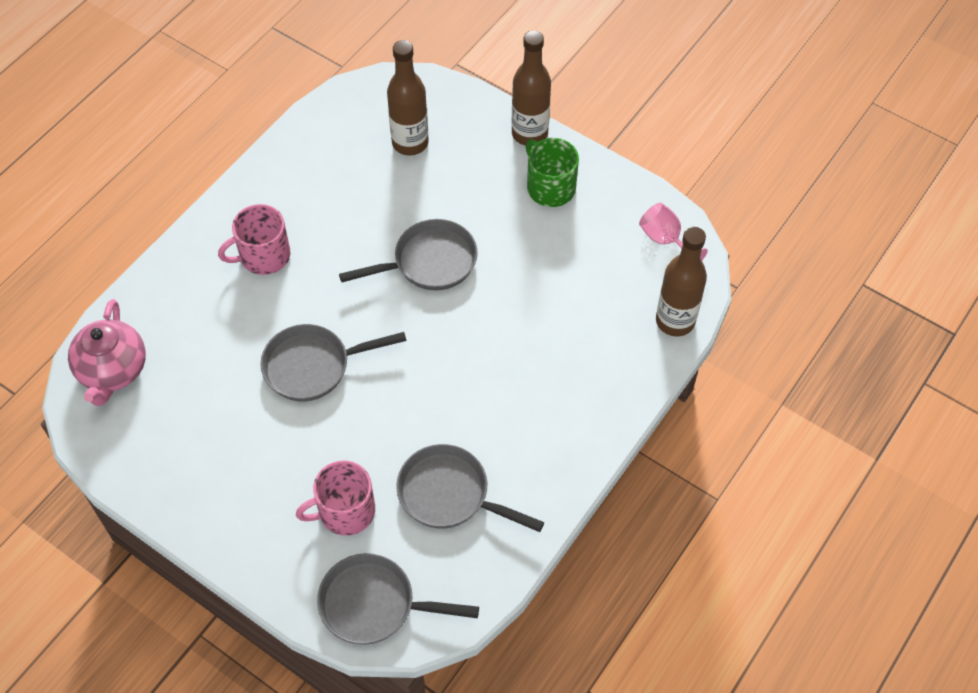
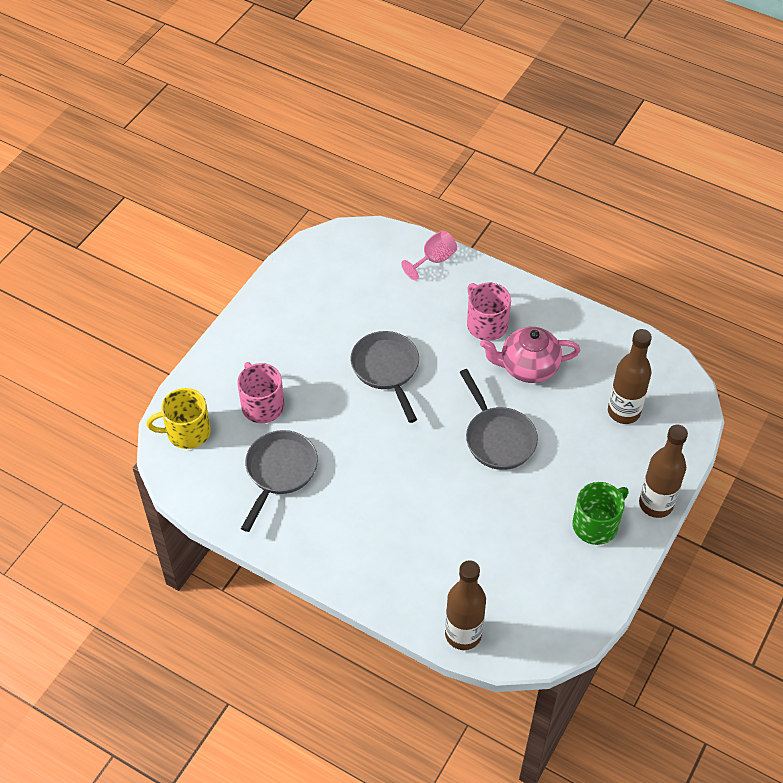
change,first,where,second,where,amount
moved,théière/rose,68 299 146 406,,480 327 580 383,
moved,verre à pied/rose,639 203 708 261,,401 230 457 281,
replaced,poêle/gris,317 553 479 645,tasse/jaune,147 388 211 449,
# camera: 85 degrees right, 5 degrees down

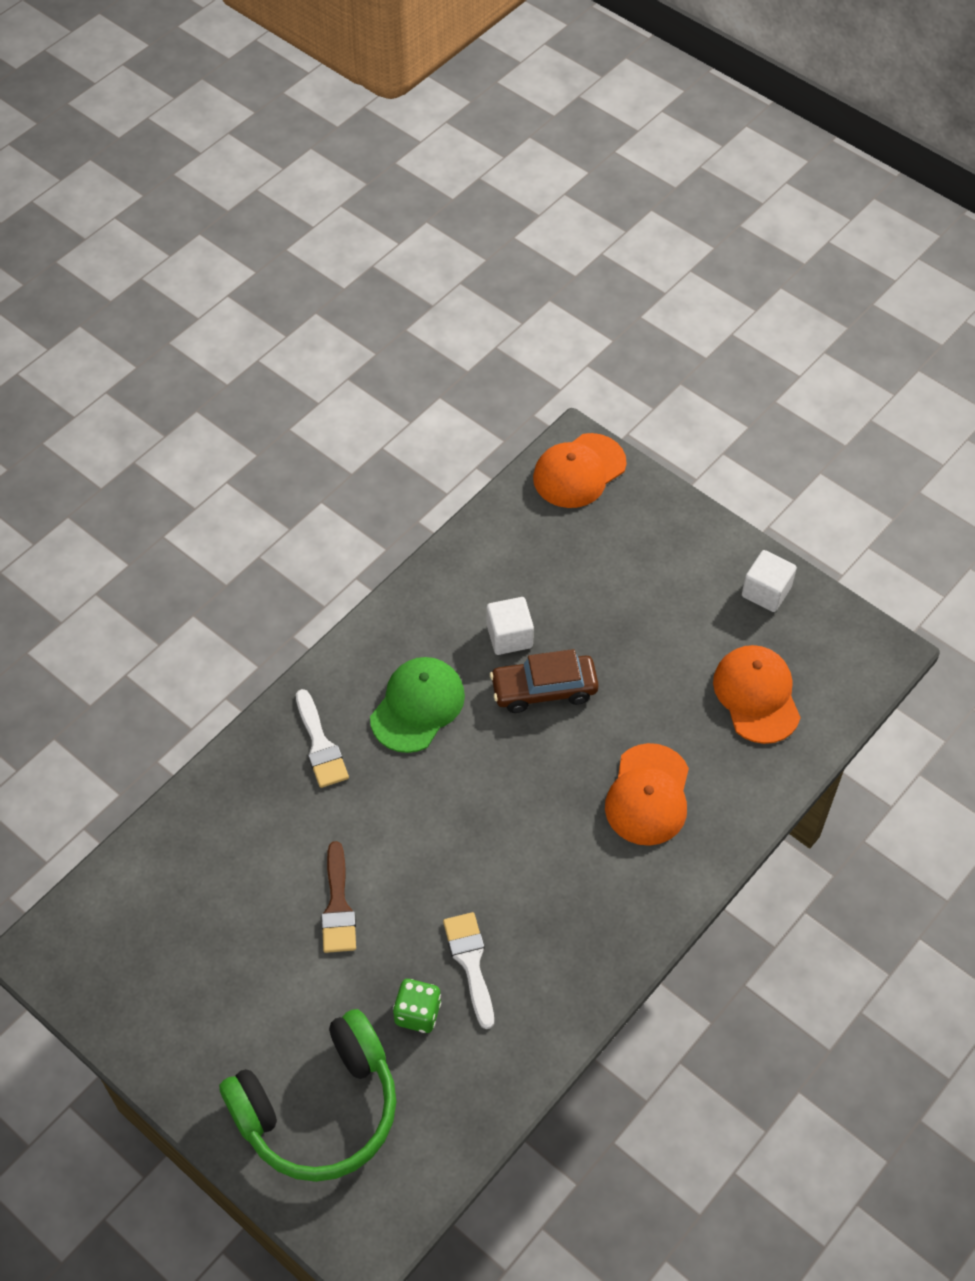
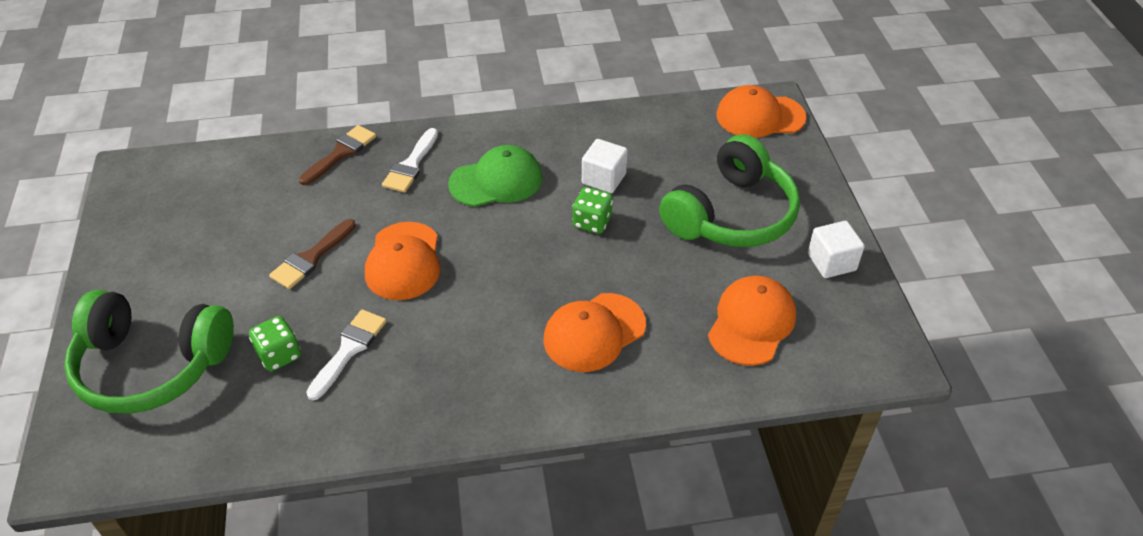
change,first,where,second,where,amount
added,,,pinceau/marron,299 125 376 185,
added,,,casquette/orange,365 222 440 300,
added,,,casque audio/vert,659 134 800 247,
replaced,voiture/marron,490 649 599 713,dé/vert,573 187 613 234,
# camera: 40 degrees right, 10 degrees down

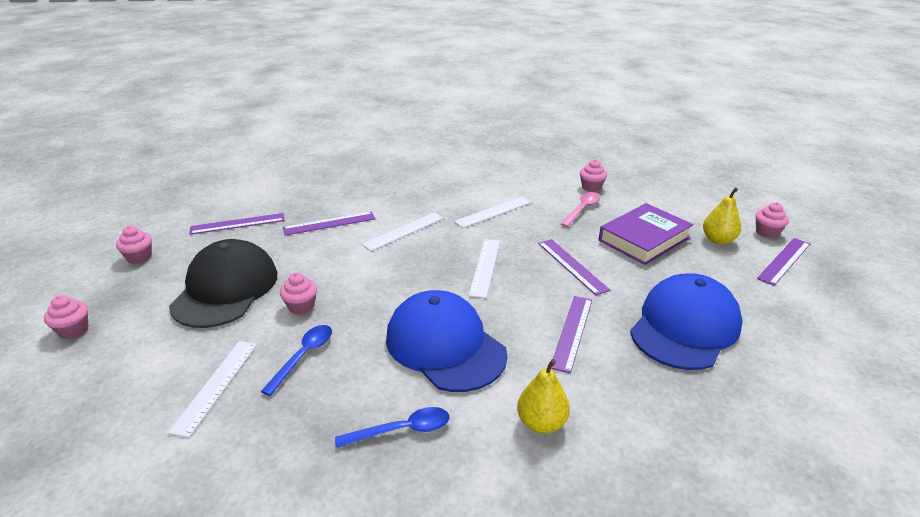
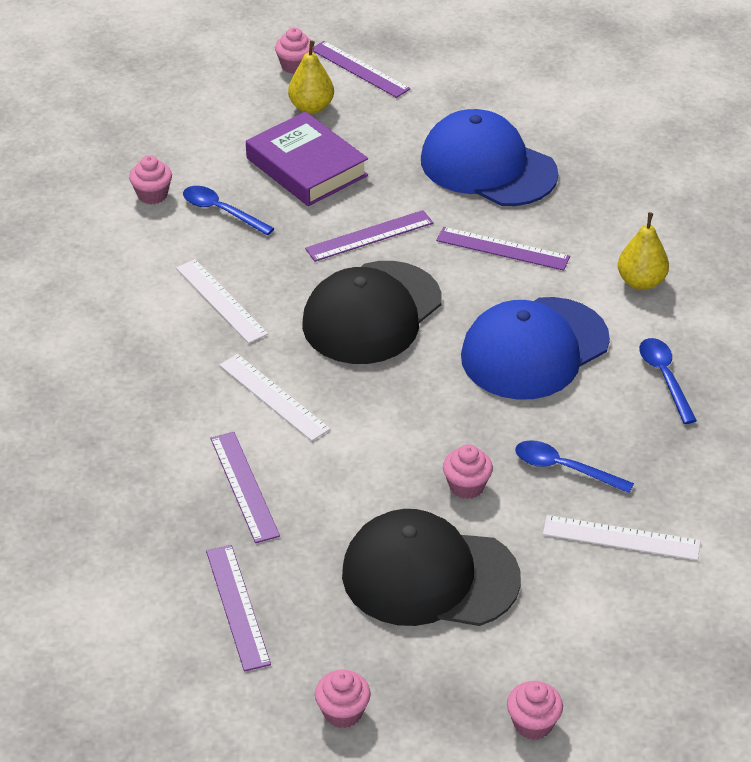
change,first,where,second,where,amount
replaced,règle/blanc,469 239 500 298,casquette/noir,302 261 442 364,
recoloured,cuillère/rose,561 192 601 227,cuillère/bleu,183 186 275 236,
# camera: 90 degrees left, 10 degrees up

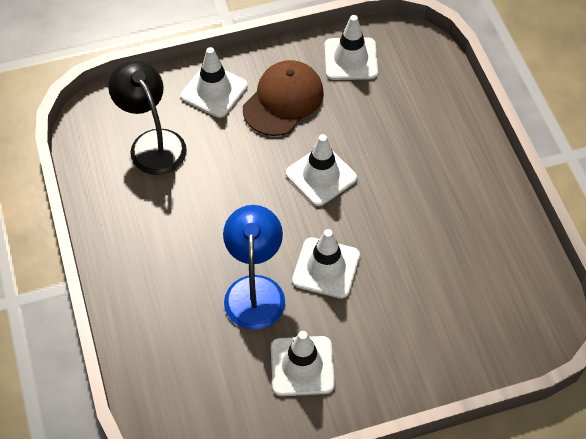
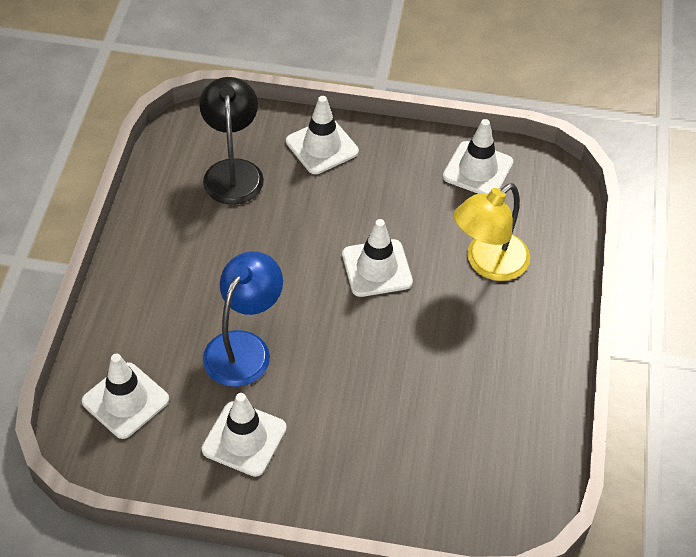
change,first,where,second,where,amount
removed,casquette/marron,243 60 324 136,,,
added,,,lampe/jaune,454 183 530 281,
moved,cône de chantier/blanc,292 229 360 299,,82 354 169 439,
# camera: 25 degrees right, 5 degrees down

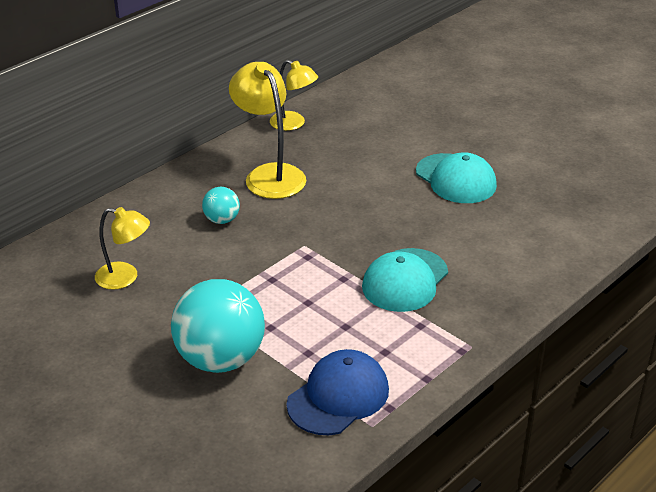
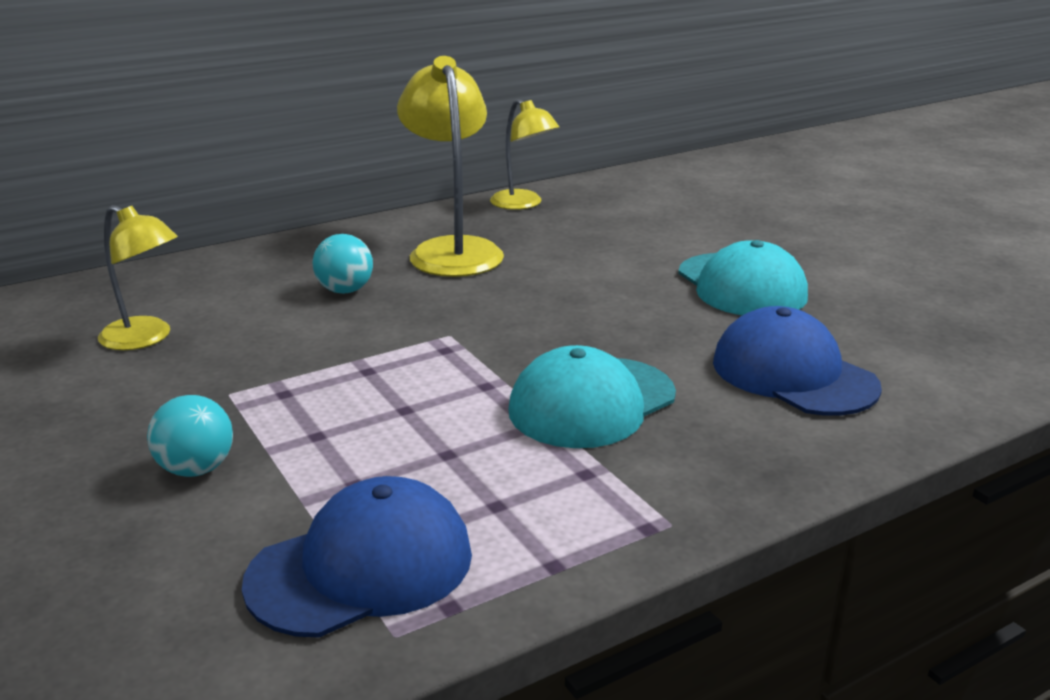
change,first,where,second,where,amount
added,,,casquette/bleu,713 306 882 416,
resized,balle/turquoise,171 279 265 373,,147 395 233 477,x0.47
# camera: 15 degrees right, 10 degrees down

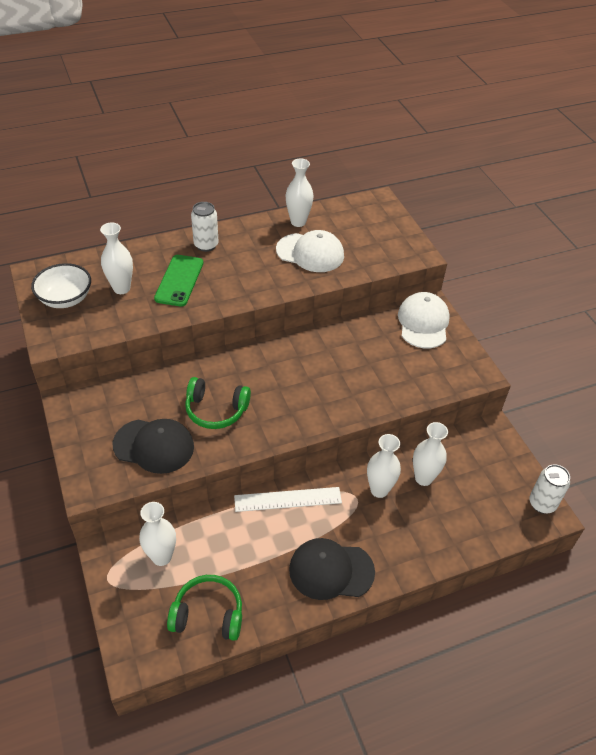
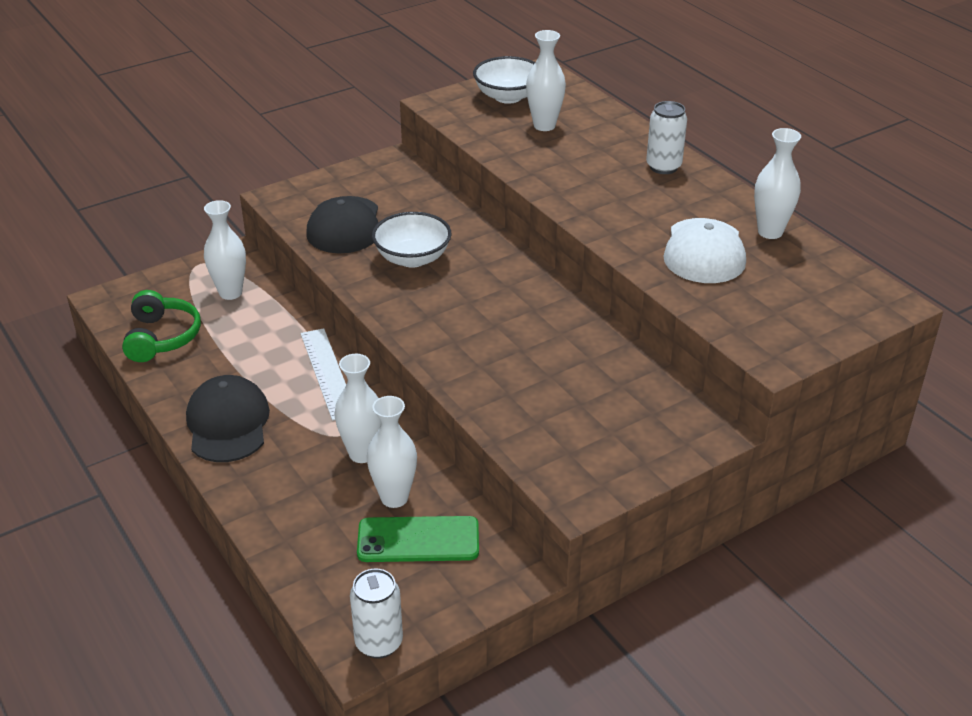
change,first,where,second,where,amount
removed,casquette/blanc,398 292 450 348,,,
moved,téléphone/vert,154 255 203 307,,357 516 479 562,
replaced,casque audio/vert,185 377 251 429,bol/blanc,372 212 452 268,
# camera: 80 degrees right, 10 degrees down

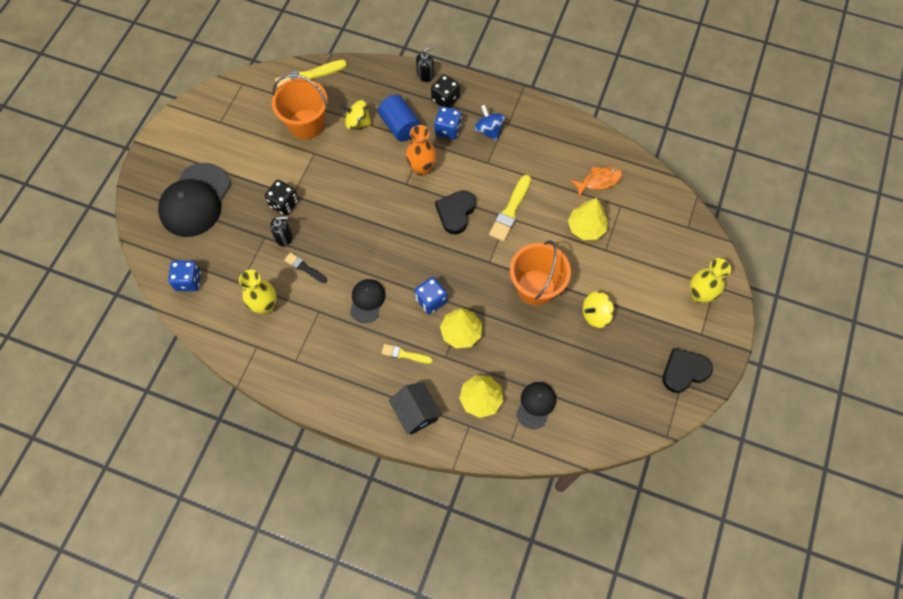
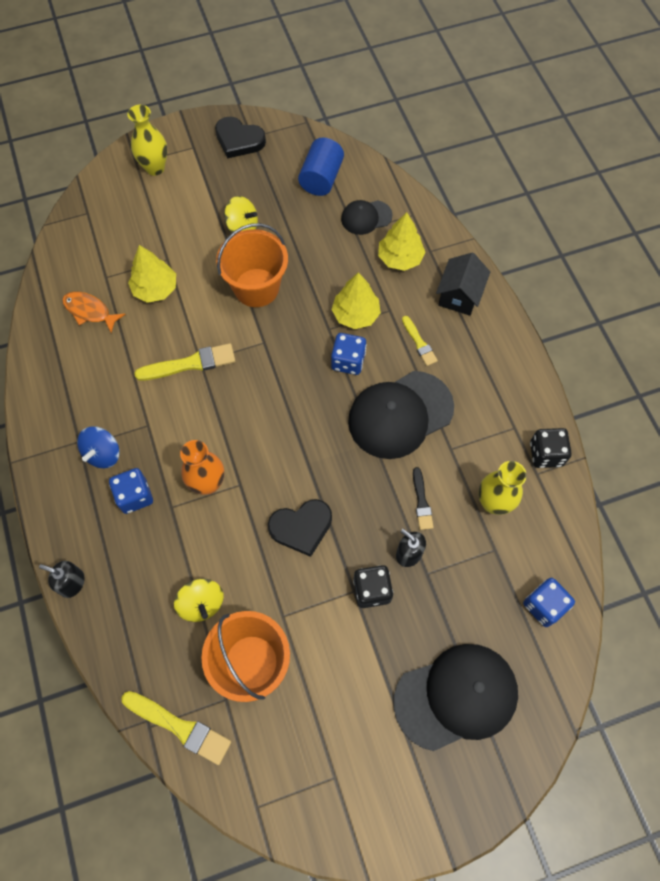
change,first,where,second,where,amount
moved,cylindre/bleu,378 95 421 141,,298 137 344 196,
moved,dé/noir,431 74 460 108,,530 428 572 468,
moved,cœur/noir,435 190 476 234,,268 499 332 557,
resized,casquette/noir,350 279 385 323,,348 371 454 459,x1.90
# camera: 130 degrees left, 0 degrees up

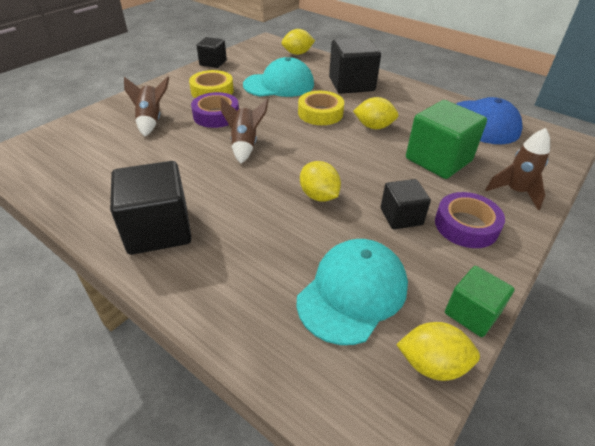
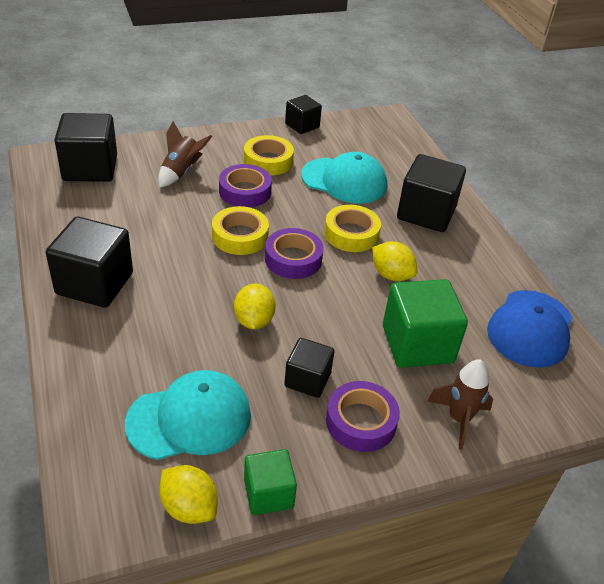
change,first,where,second,where,amount
removed,citron/jaune,282 29 315 55,,,
added,,,cube/noir,55 113 117 182,
added,,,ruban adhésif/violet,265 228 324 279,
replaced,fusée/marron,221 98 269 163,ruban adhésif/jaune,212 206 269 255,
# camera: 30 degrees right, 0 degrees up

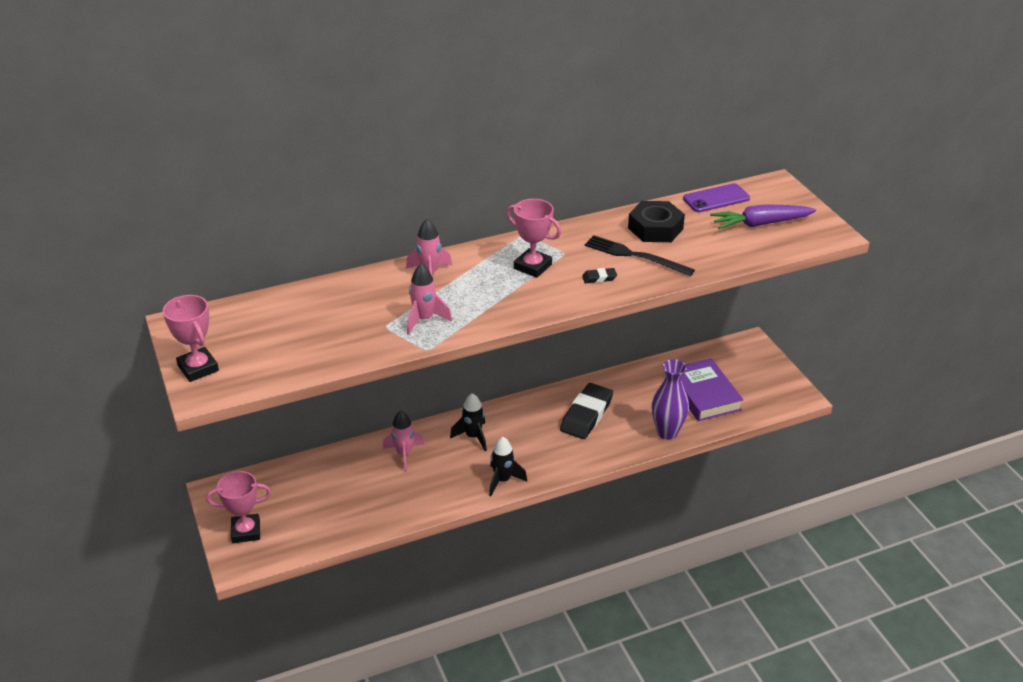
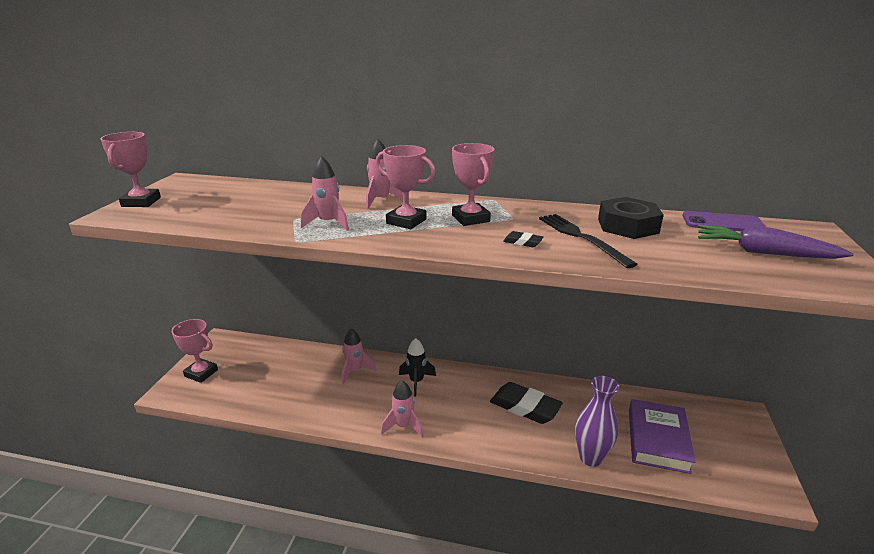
change,first,where,second,where,amount
added,,,trophée/rose,376 145 436 229,
recoloured,fusée/noir,489 436 527 496,fusée/rose,381 380 423 437,
turned,gomme/noir,560 383 613 439,,490 382 563 424,60 degrees clockwise
# camera: 35 degrees right, 10 degrees down

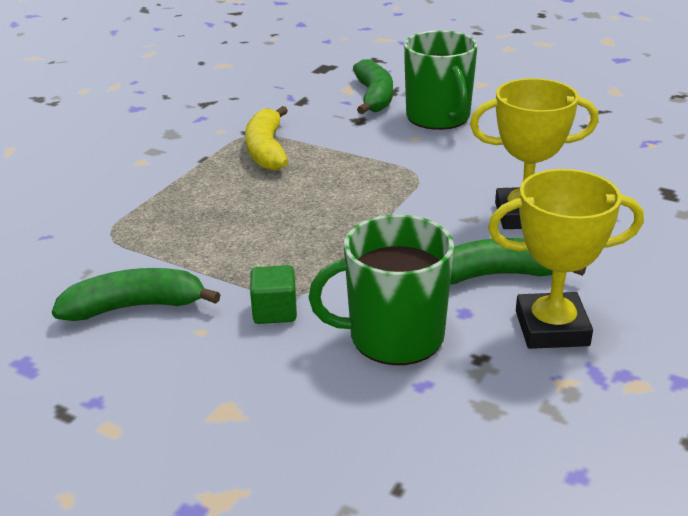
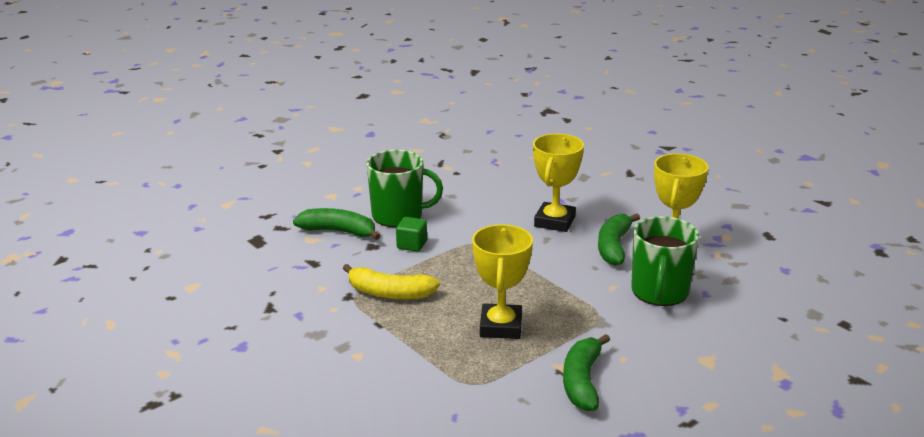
change,first,where,second,where,amount
added,,,trophée/jaune,472 224 533 339,
moved,cube/vert,250 265 297 324,,396 217 427 252,
# camera: 70 degrees left, 5 degrees down

